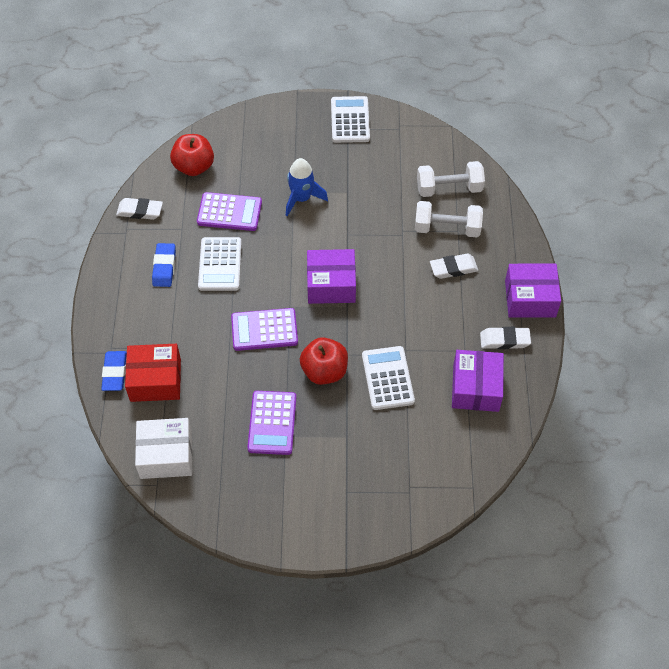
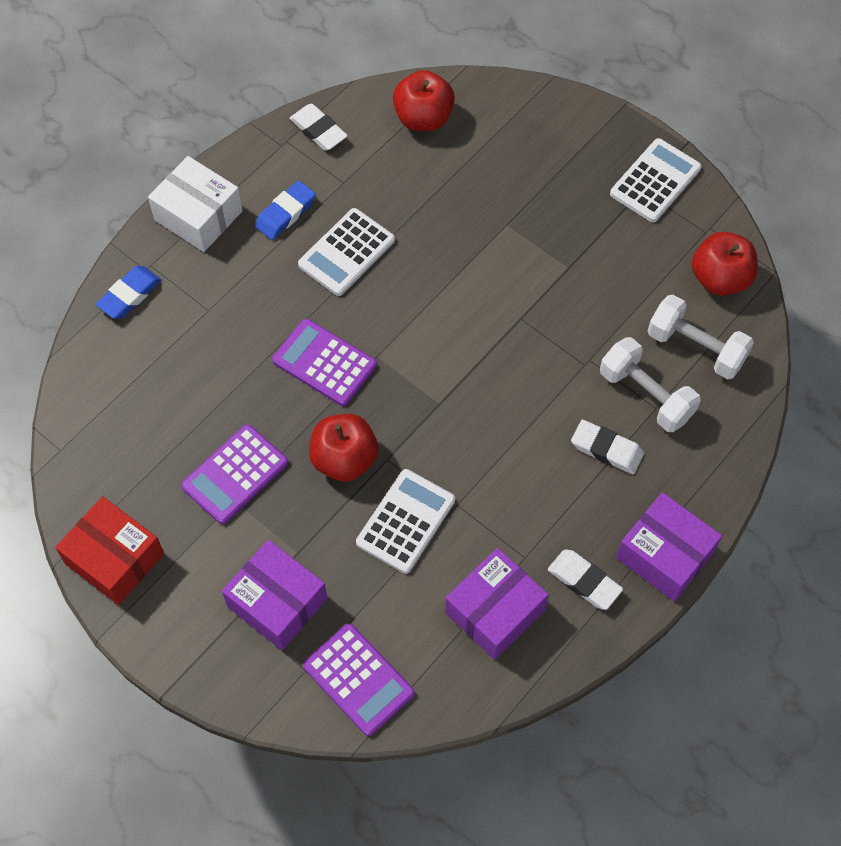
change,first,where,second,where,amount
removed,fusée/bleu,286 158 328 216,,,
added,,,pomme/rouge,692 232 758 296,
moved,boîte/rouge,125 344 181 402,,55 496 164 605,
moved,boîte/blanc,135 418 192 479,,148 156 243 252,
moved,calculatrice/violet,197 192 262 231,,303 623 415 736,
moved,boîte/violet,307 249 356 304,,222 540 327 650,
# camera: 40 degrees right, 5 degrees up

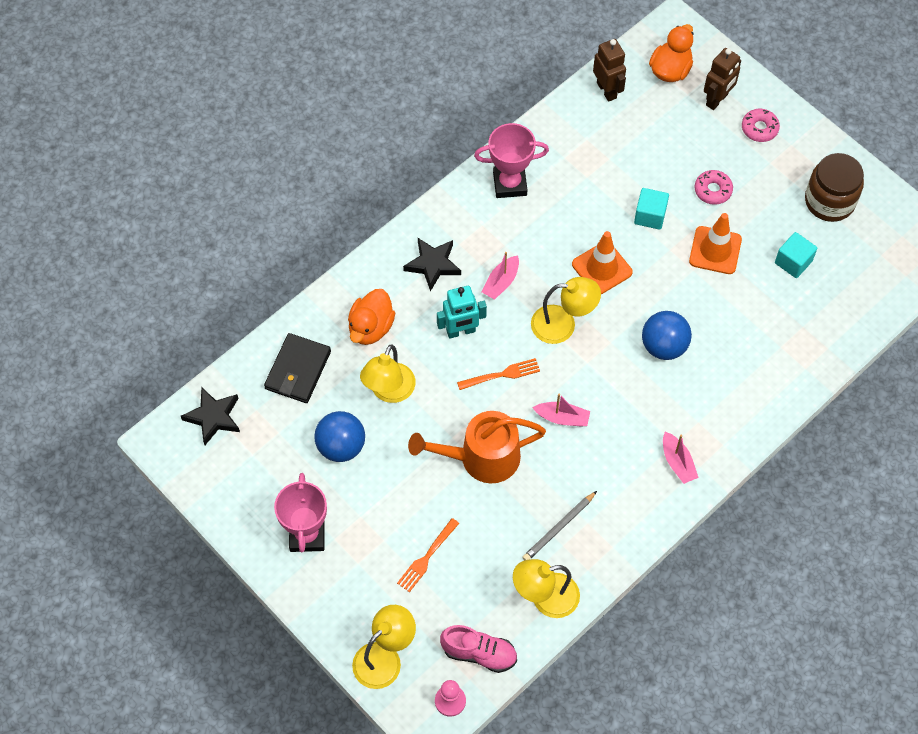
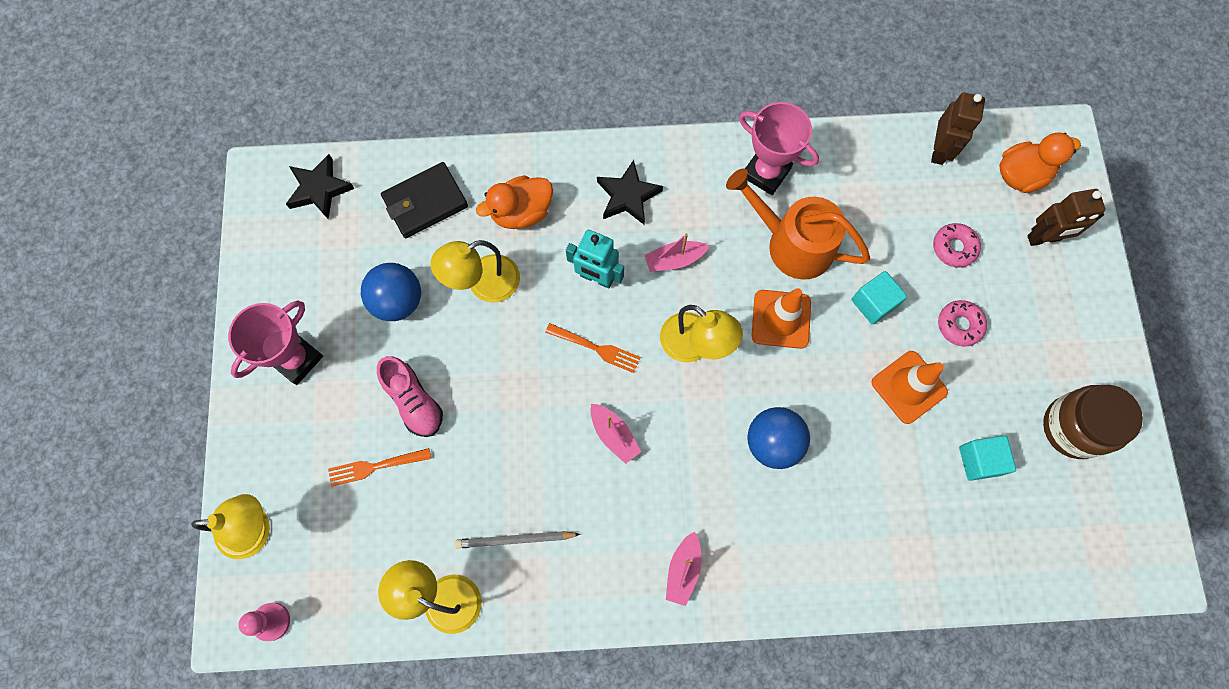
change,first,where,second,where,amount
moved,arrosoir/orange,408 411 546 483,,726 168 870 280,
moved,chaussure/rose,440 625 517 673,,377 356 443 437,
moved,beignet/rose,742 109 780 142,,933 223 981 268,
# camera: 40 degrees right, 10 degrees up

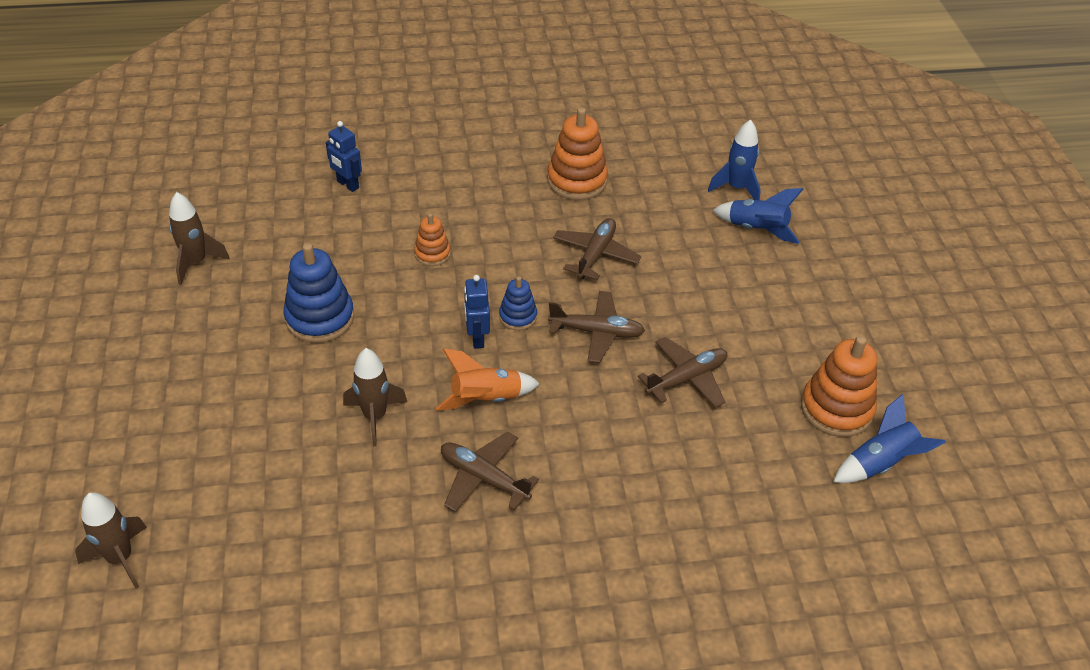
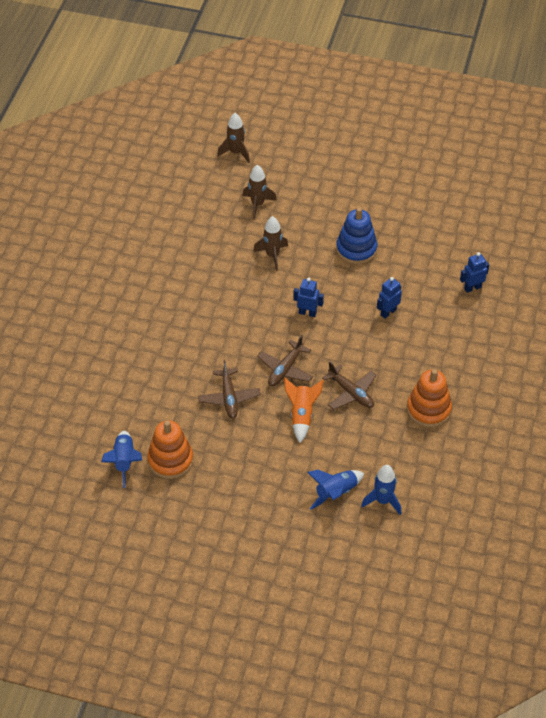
change,first,where,second,where,amount
removed,avion/marron,441 432 539 512,,,
removed,jouet à empiler/bleu,499 276 537 330,,,
moved,fusée/marron,169 192 230 285,,243 165 277 219,
moved,fusée/orange,436 349 540 411,,284 378 324 443,
replaced,jouet à empiler/orange,414 213 451 266,robot/bleu,377 277 402 319,
# camera: 115 degrees right, 5 degrees up

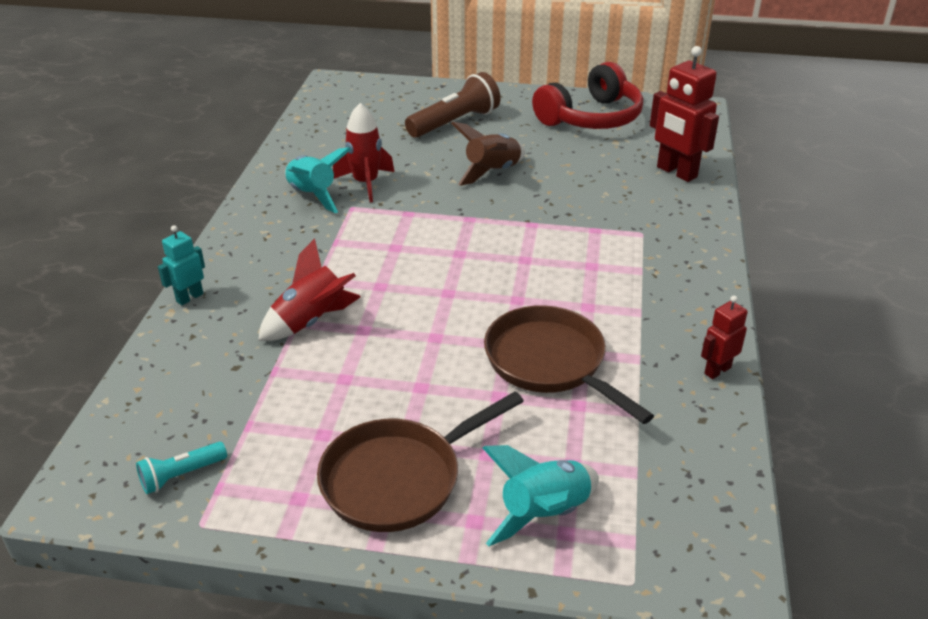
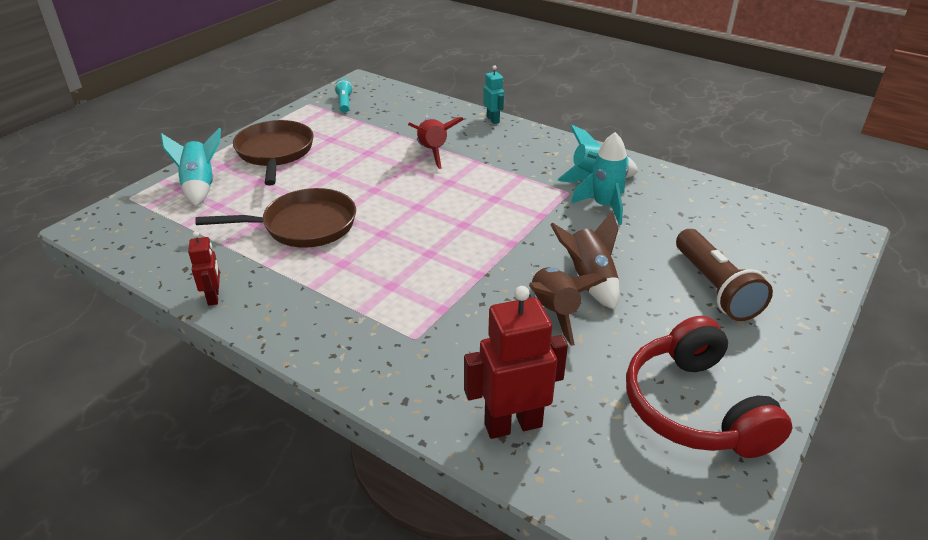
change,first,where,second,where,amount
added,,,fusée/marron,529 267 607 346,
recoloured,fusée/rouge,333 103 395 203,fusée/turquoise,571 132 629 225,
# camera: 115 degrees right, 0 degrees up

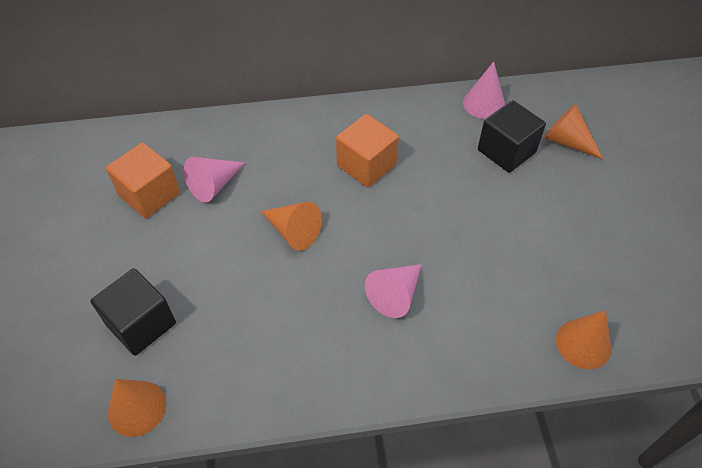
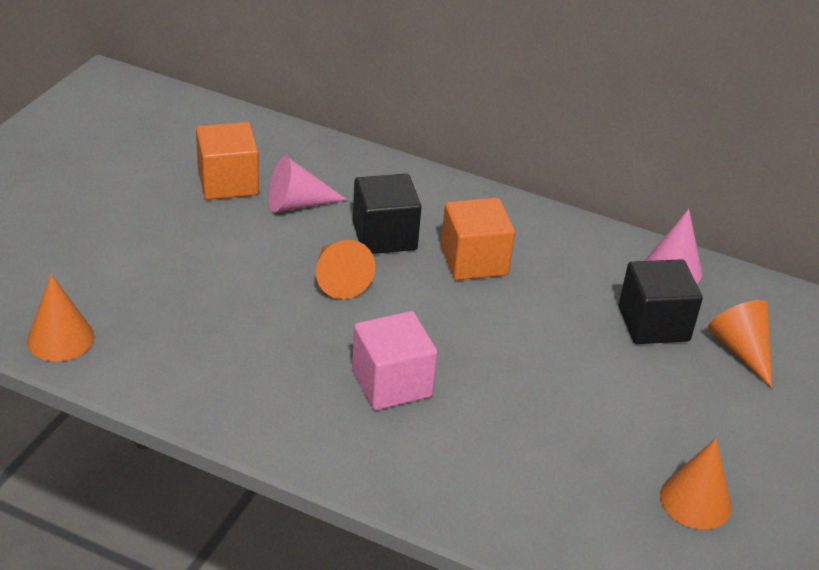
change,first,where,second,where,amount
moved,cube/noir,90 268 176 356,,353 174 422 254,
moved,cône/orange,556 310 611 369,,660 438 732 529,
replaced,cône/rose,365 264 422 318,cube/rose,352 311 438 410,
# camera: 30 degrees right, 15 degrees down

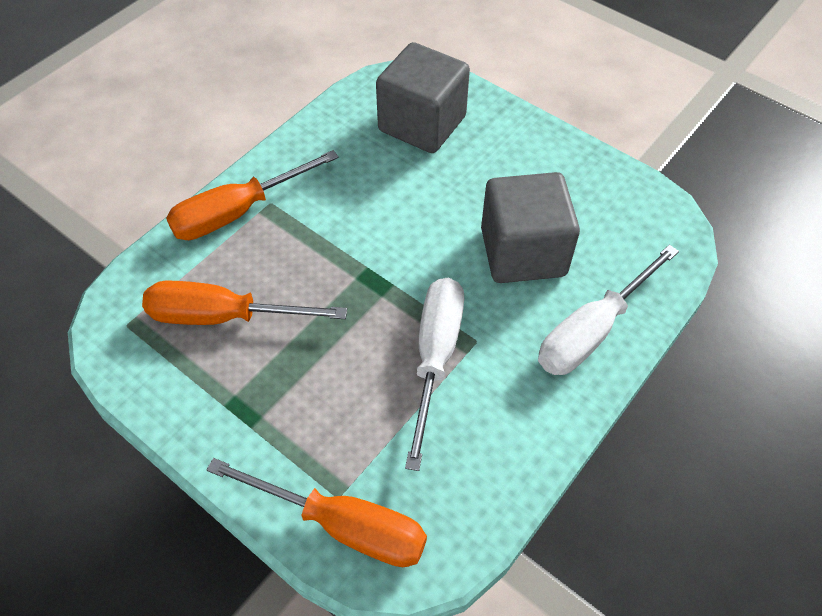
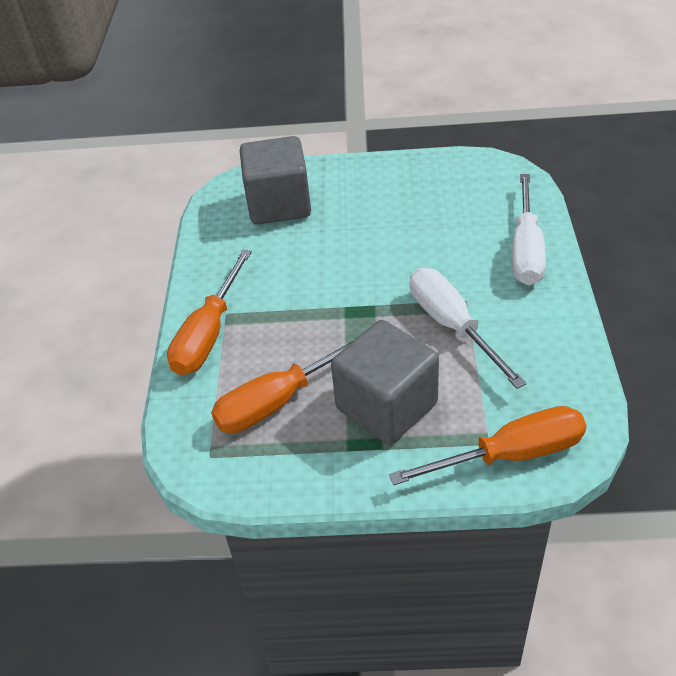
change,first,where,second,where,amount
moved,cube/gris,481 172 580 283,,331 320 439 445,
# camera: 35 degrees left, 10 degrees down

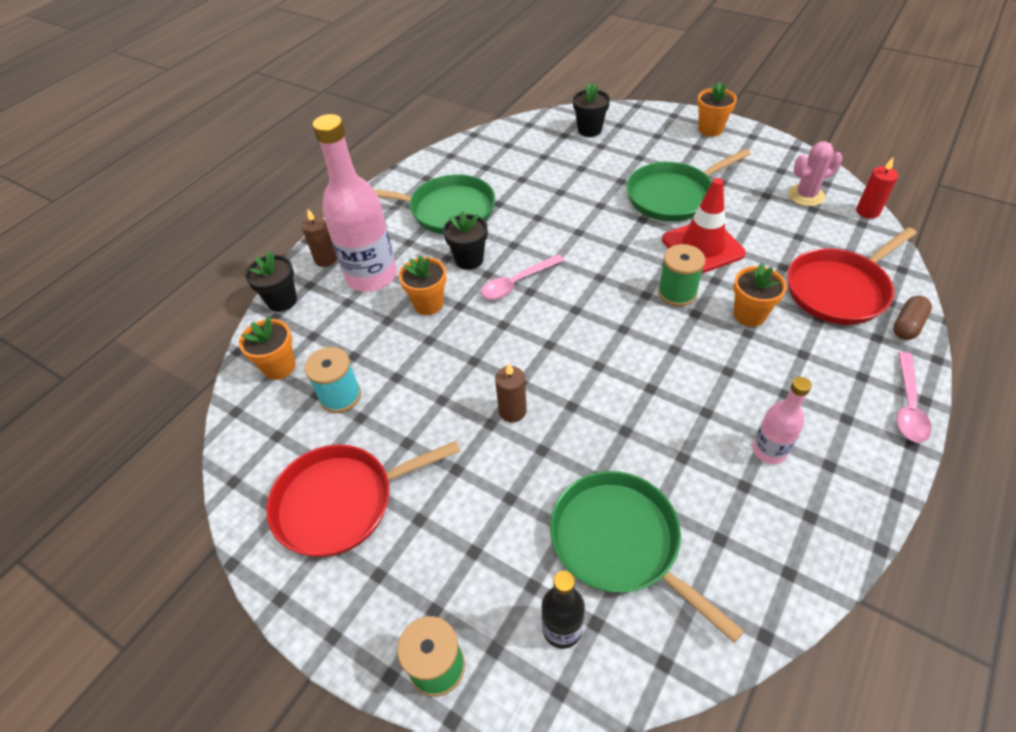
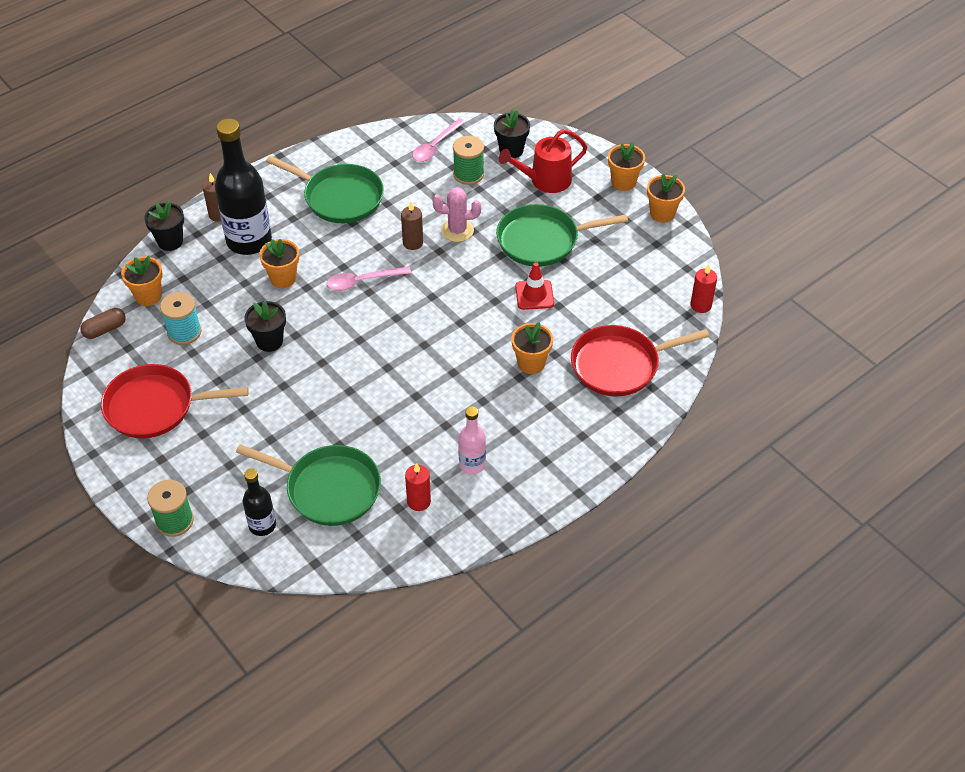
change,first,where,second,where,amount
added,,,bougie/rouge,405 463 431 511,
added,,,arrosoir/rouge,499 129 587 193,
added,,,pot de fleurs/orange,647 174 685 223,
moved,pot de fleurs/noir,443 211 488 270,,244 301 286 352,
moved,bougie/marron,495 363 527 422,,401 202 423 250,
moved,bobine/vert,658 244 705 307,,453 136 484 185,
moved,cactus/rose,788 141 842 206,,433 187 481 242,
moved,gélule/marron,893 296 932 340,,80 308 126 339,
moved,cuillère/rose,896 352 932 443,,412 118 466 162,
recoloured,bouteille/rose,313 114 397 292,bouteille/noir,215 119 272 255,
turned,poêle/vert,550 471 744 643,,236 444 381 526,135 degrees clockwise
resized,cône de chantier/rouge,662 178 746 274,,515 262 554 310,x0.63
# camera: 15 degrees right, 0 degrees up

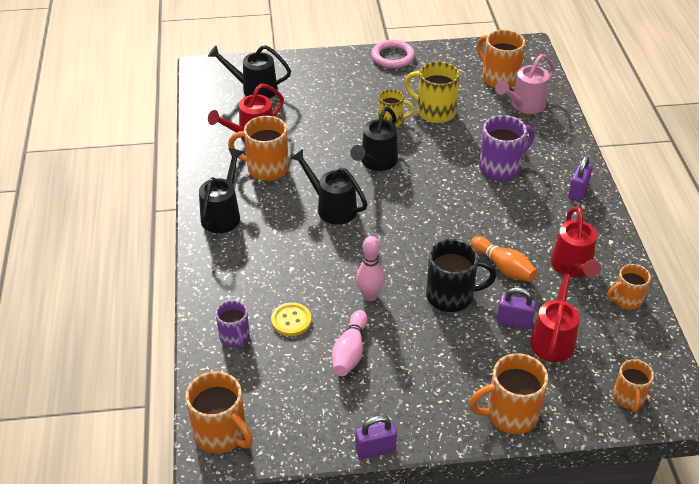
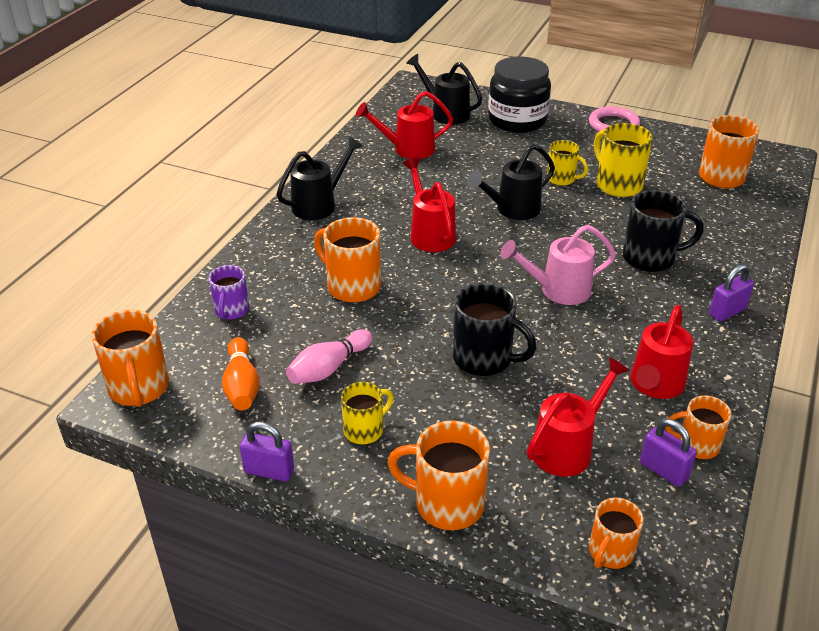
change,first,where,second,where,amount
removed,bouton/jaune,271 303 311 336,,,
removed,quille/rose,356 236 385 301,,,
added,,,tasse/jaune,341 382 394 444,
added,,,bocal/noir,488 57 551 133,
moved,tasse/orange,228 116 289 181,,314 217 381 303,
moved,quille/orange,471 236 537 282,,222 337 260 410,
moved,arrosoir/rose,495 54 555 114,,501 225 616 305,
moved,cadenas/violet,497 287 536 329,,640 419 697 487,
recoloured,arrosoir/noir,291 149 367 225,arrosoir/rouge,403 158 456 252,
recoloured,tasse/violet,479 115 534 180,tasse/noir,622 190 704 272,
# camera: 30 degrees right, 5 degrees down

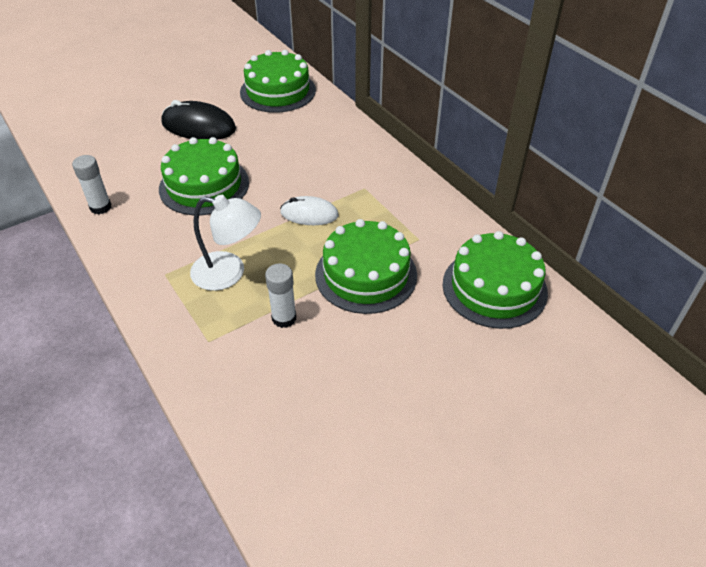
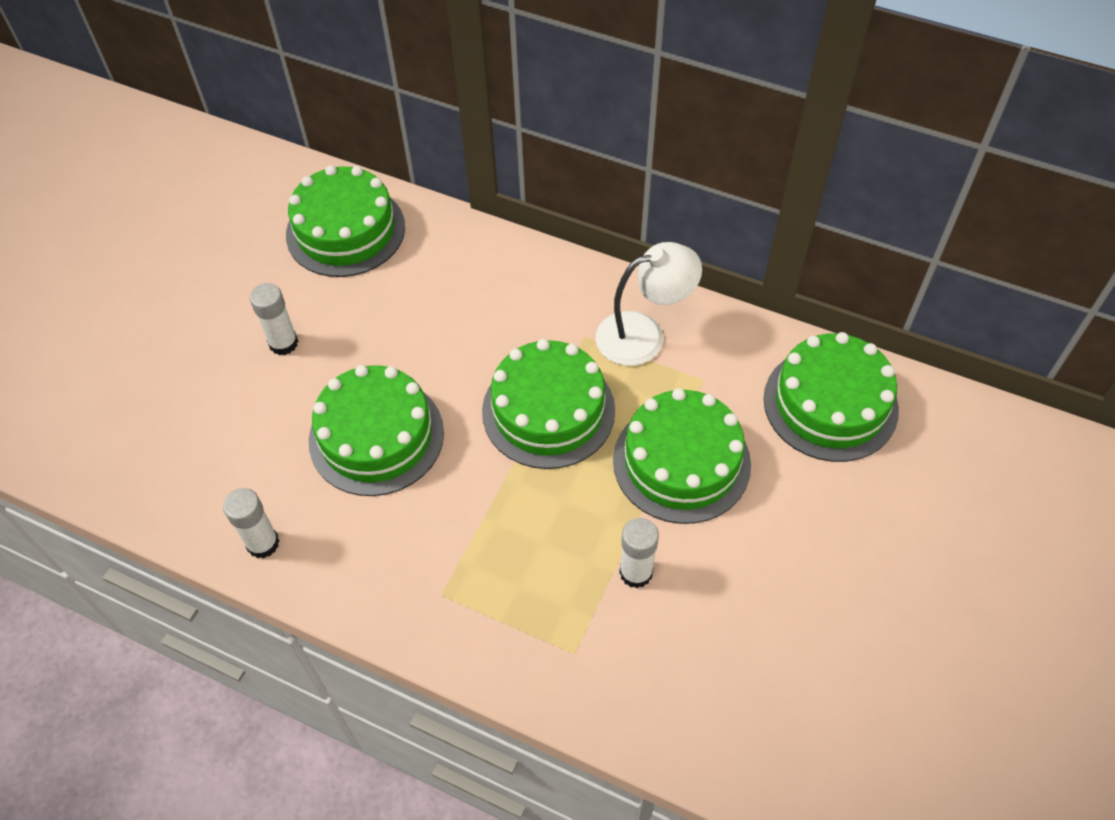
change,first,where,second,where,amount
moved,lampe/blanc,190 195 261 291,,596 242 702 366,
replaced,souris/noir,161 100 236 140,bâton de colle/blanc,250 283 298 355,
replaced,souris/blanc,280 196 339 225,gâteau/vert,482 339 615 469,
# camera: 30 degrees left, 10 degrees up

